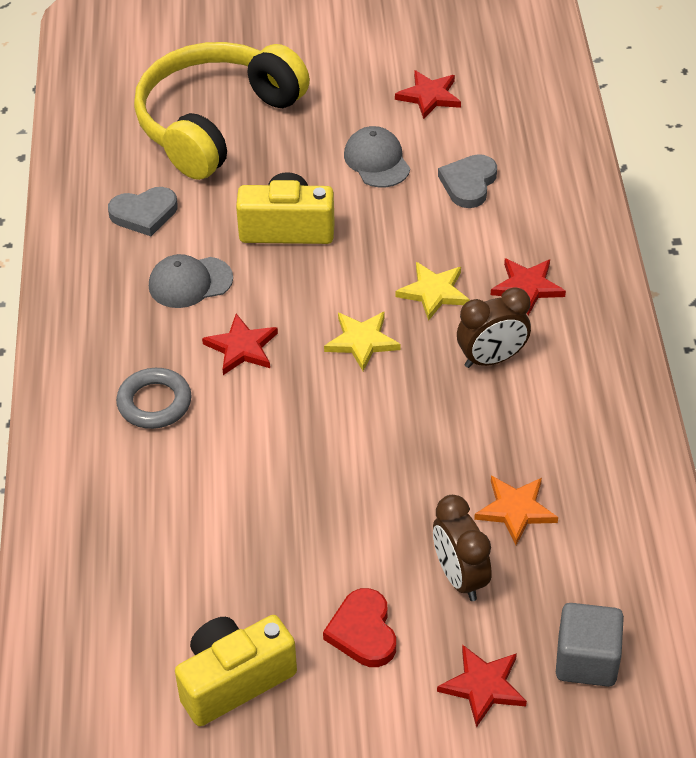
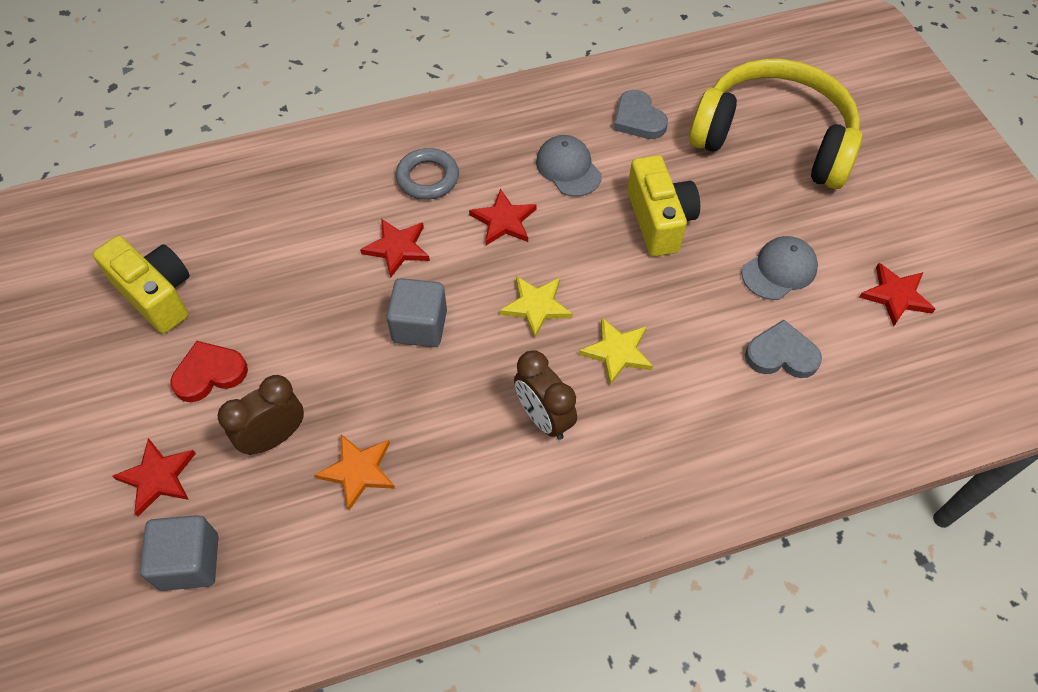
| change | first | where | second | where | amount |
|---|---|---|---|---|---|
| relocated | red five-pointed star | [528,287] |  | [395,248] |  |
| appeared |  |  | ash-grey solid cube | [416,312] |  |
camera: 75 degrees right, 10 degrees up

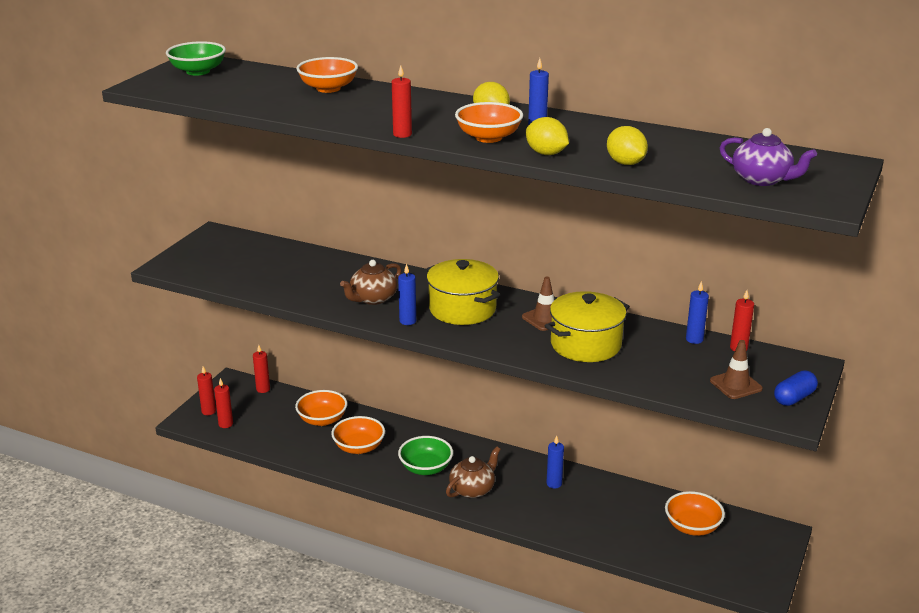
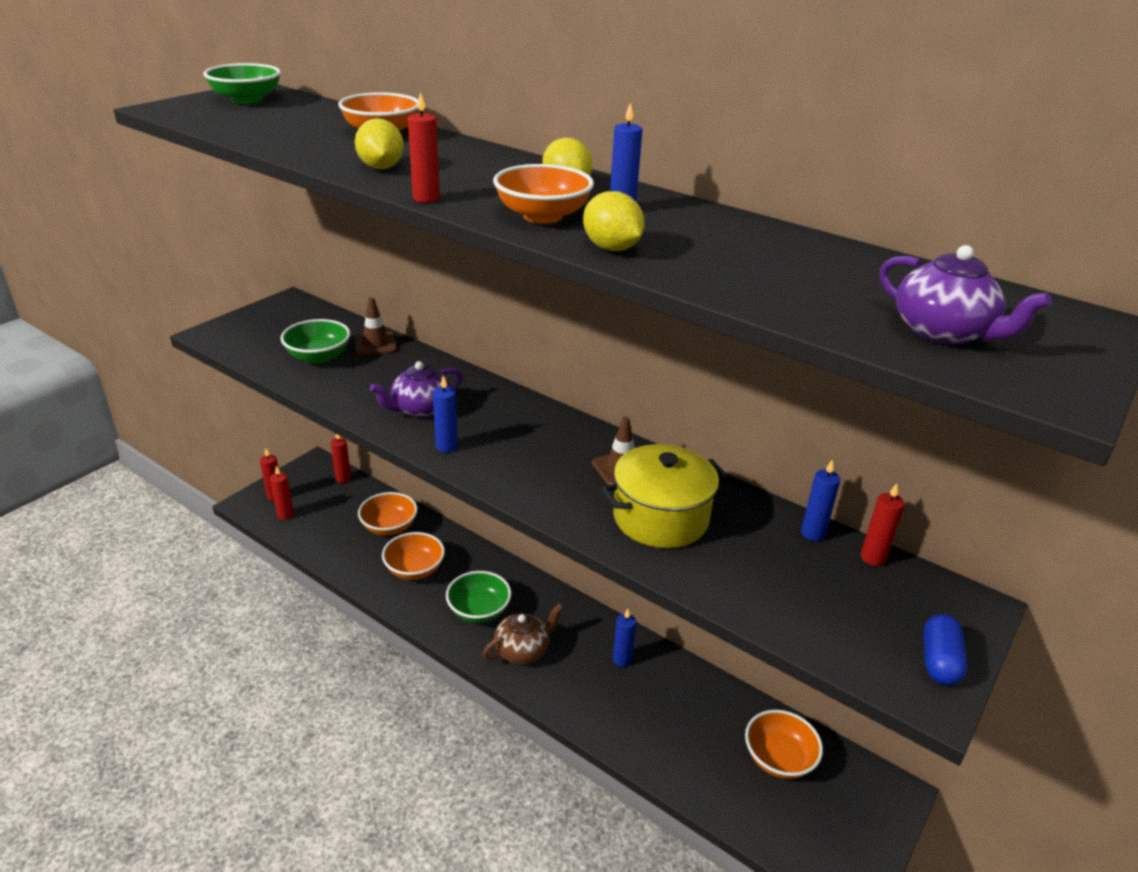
| change | first | where | second | where | amount |
|---|---|---|---|---|---|
| colour | russet tea pot | [371,282] | royal purple tea pot | [416,389] |  |
| missing | yellow cooking pot | [463,292] |  |  |  |
| relocated | yellow lemon | [627,145] |  | [379,143] |  |
| relocated | russet traffic cone | [736,369] |  | [376,326] |  |
| spun | royal blue pill | [796,388] |  | [945,649] | 45 degrees counterclockwise |
| appeared |  |  | leaf-green bowl | [315,341] |  |
camera: 10 degrees right, 5 degrees up

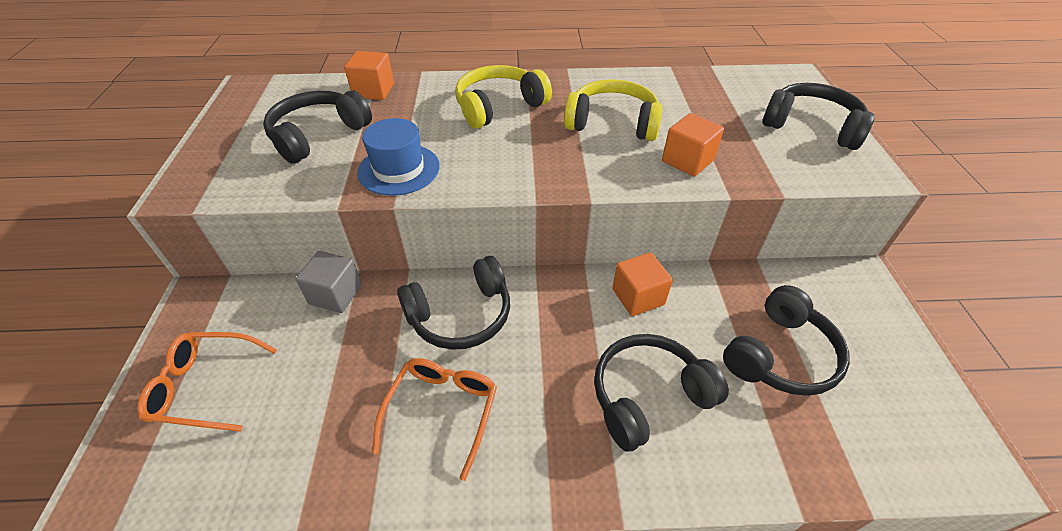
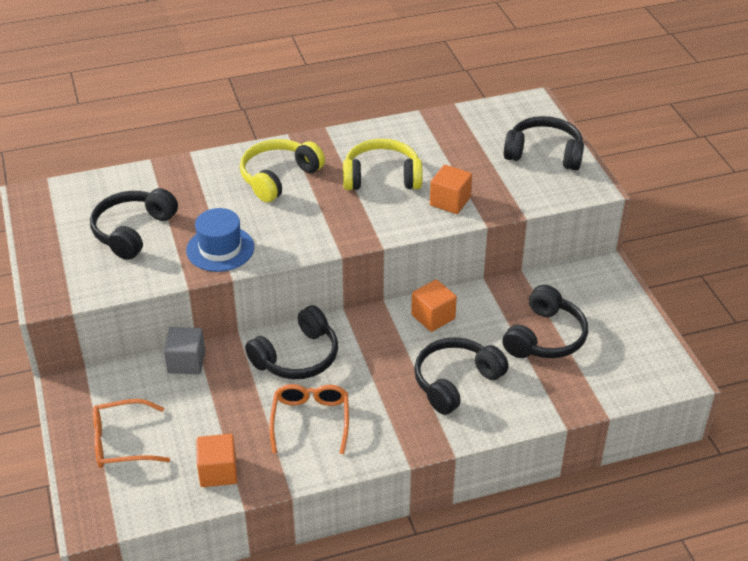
| change | first | where | second | where | amount |
|---|---|---|---|---|---|
| relocated | orange solid cube | [369,75] |  | [216,460] |  |
camera: 15 degrees left, 5 degrees down

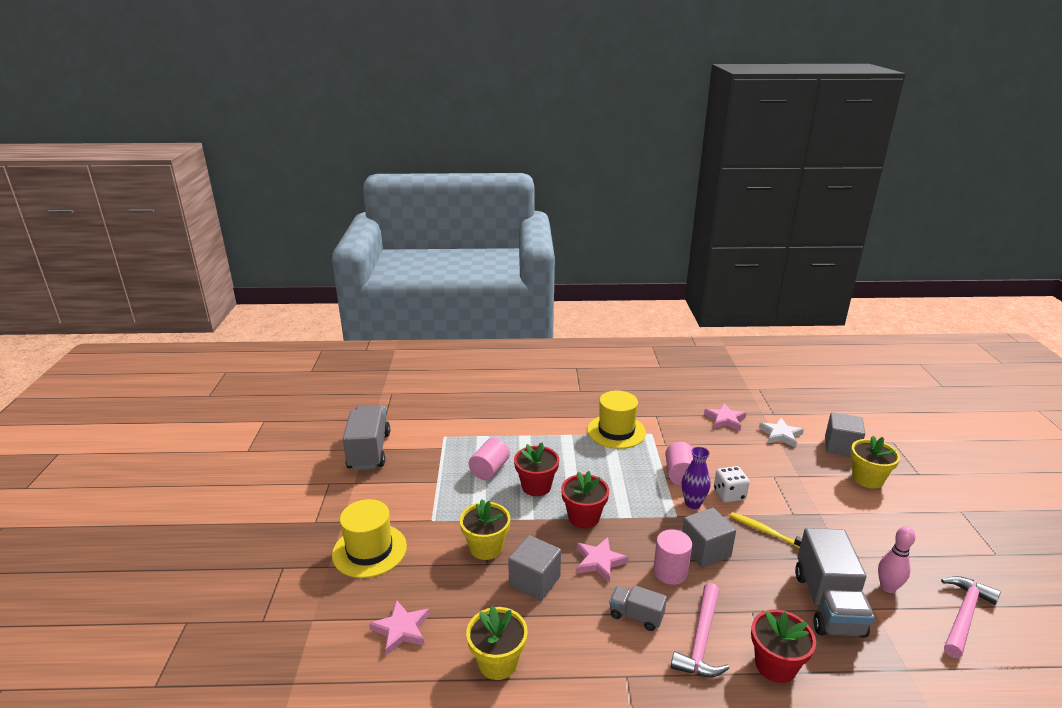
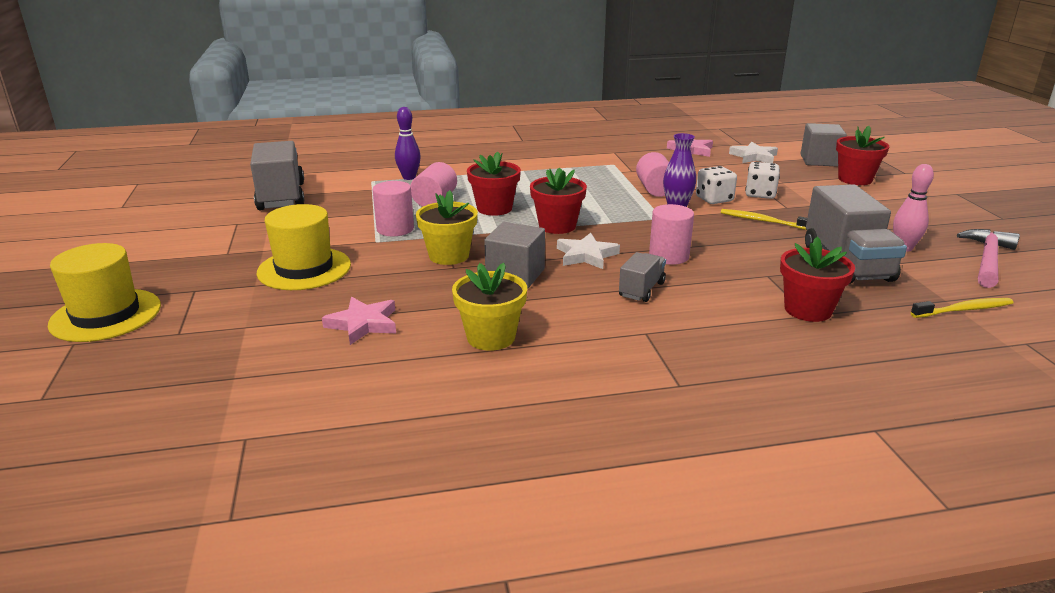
| change | first | where | second | where | amount |
|---|---|---|---|---|---|
| colour | pink five-pointed star | [603,560] | pure white five-pointed star | [588,251] |  |
| relocated | yellow hat | [616,419] |  | [104,292] |  |
| spun | ash-grey toy truck | [638,608] |  | [642,277] | 105 degrees clockwise |
| missing | pink claw hammer | [700,630] |  |  |  |
| missing | ash-grey solid cube | [709,538] |  |  |  |
| colour | yellow flower pot | [875,462] | red flower pot | [862,155] |  |
| appeared |  |  | pink cylinder shape | [393,208] |  |
| appeared |  |  | royal purple skittle | [408,143] |  |
| appeared |  |  | pure white die | [762,180] |  |
| appeared |  |  | yellow tooth brush | [962,308] |  |
camera: 10 degrees left, 0 degrees up

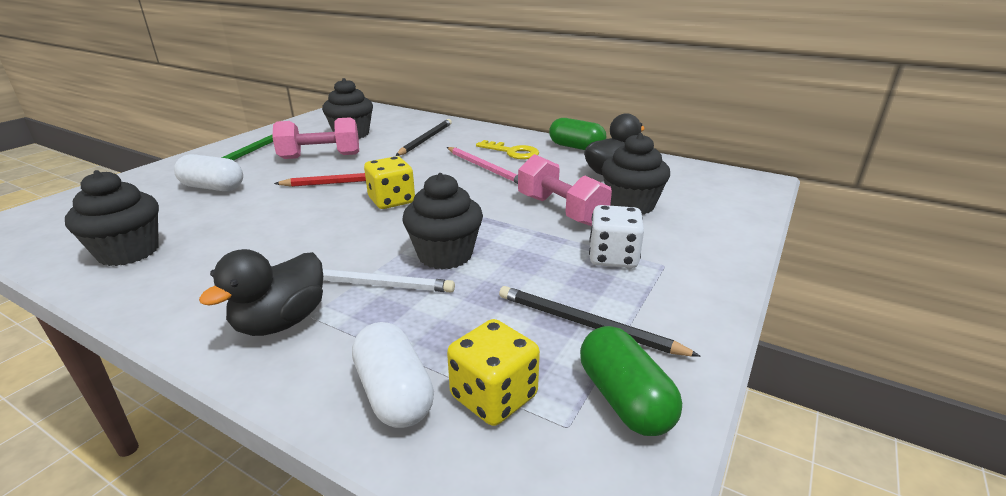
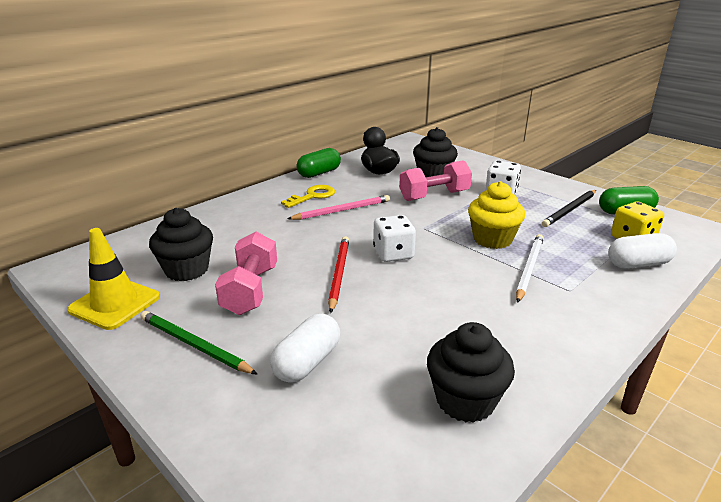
| change | first | where | second | where | amount |
|---|---|---|---|---|---|
| missing | jet-black duck | [261,292] |  |  |  |
| colour | yellow die | [389,182] | pure white die | [394,238] |  |
| missing | jet-black pencil | [424,137] |  |  |  |
| colour | jet-black fairy cake | [443,221] | yellow fairy cake | [496,215] |  |
| appeared |  |  | yellow traffic cone | [113,279] |  |
camera: 75 degrees left, 0 degrees up

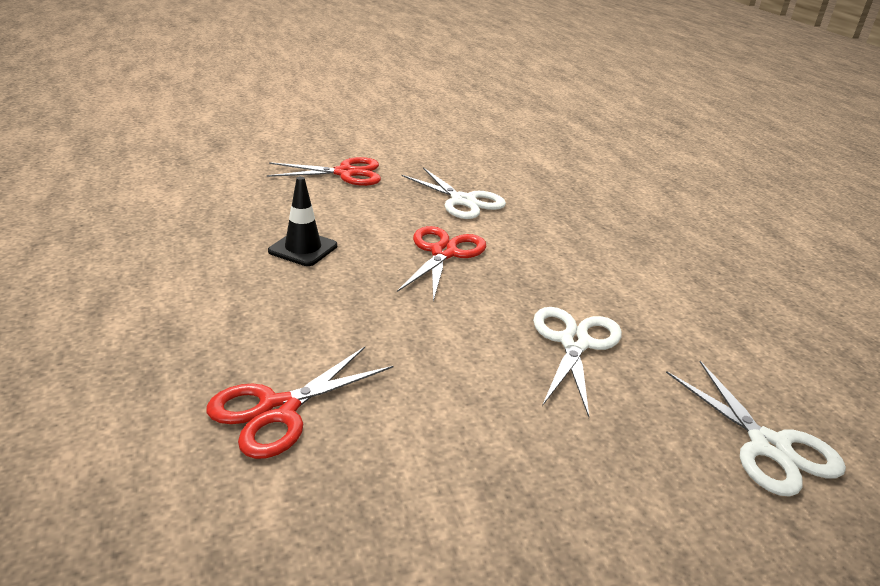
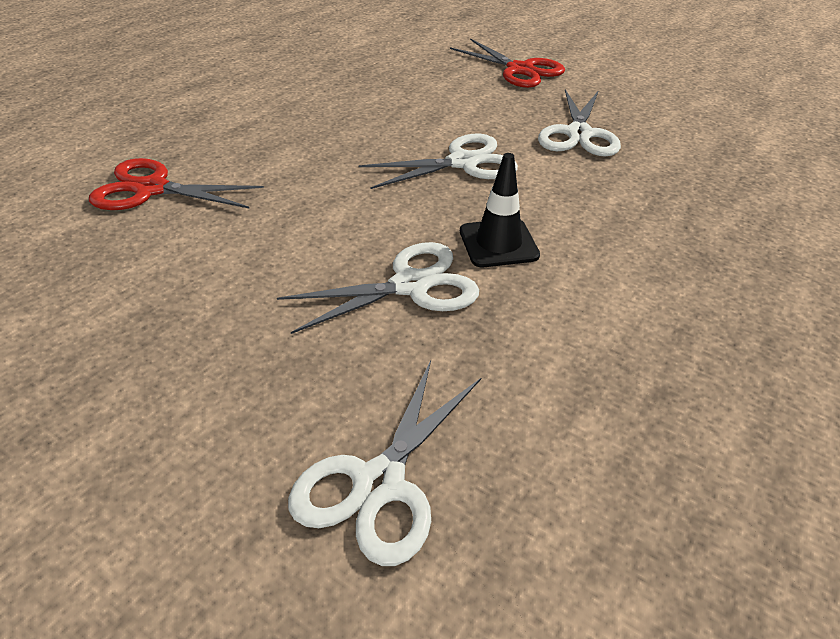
| change | first | where | second | where | amount |
|---|---|---|---|---|---|
| relocated | jet-black traffic cone | [302,221] |  | [500,210] |  |
| colour | red shears | [441,263] | pure white shears | [438,161] |  |
camera: 55 degrees right, 10 degrees up

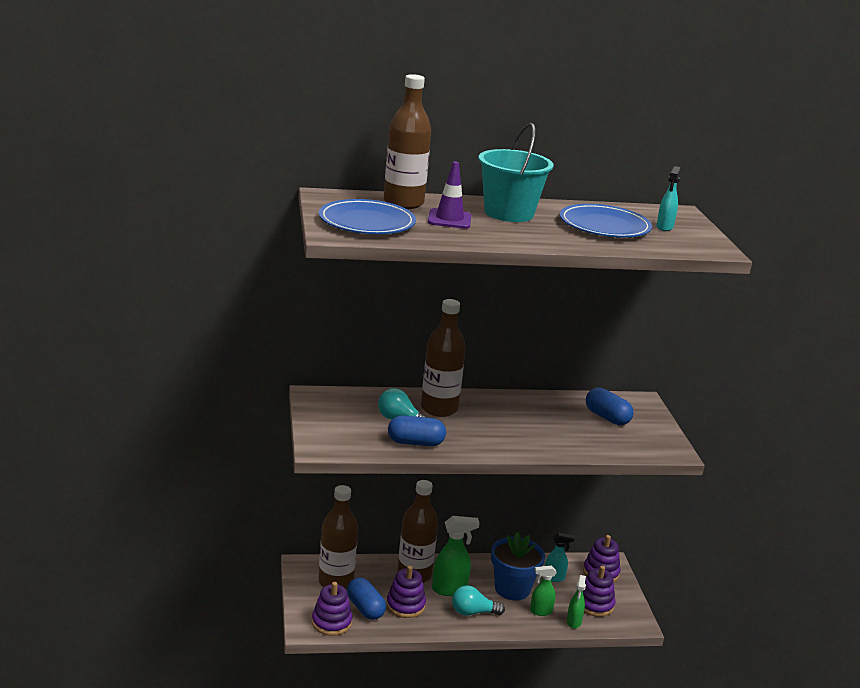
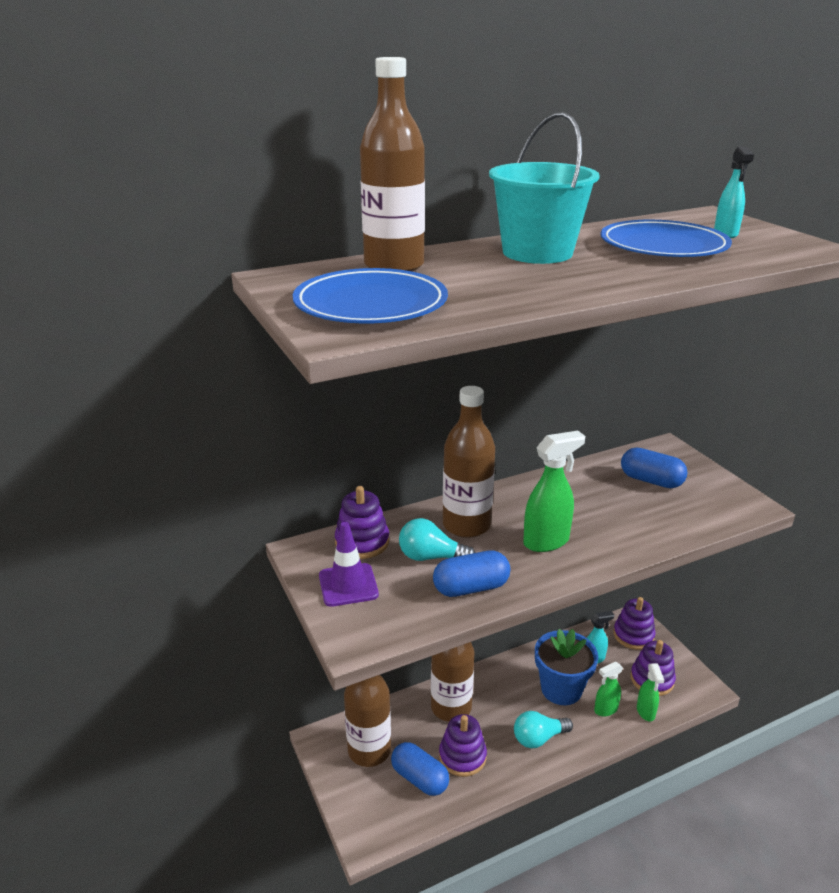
| change | first | where | second | where | amount |
|---|---|---|---|---|---|
| relocated | royal purple stacking toy | [332,609] |  | [362,522] |  |
| relocated | royal purple traffic cone | [449,195] |  | [349,564] |  |
| relocated | leaf-green sprayer | [455,556] |  | [554,491] |  |
camera: 15 degrees left, 5 degrees up

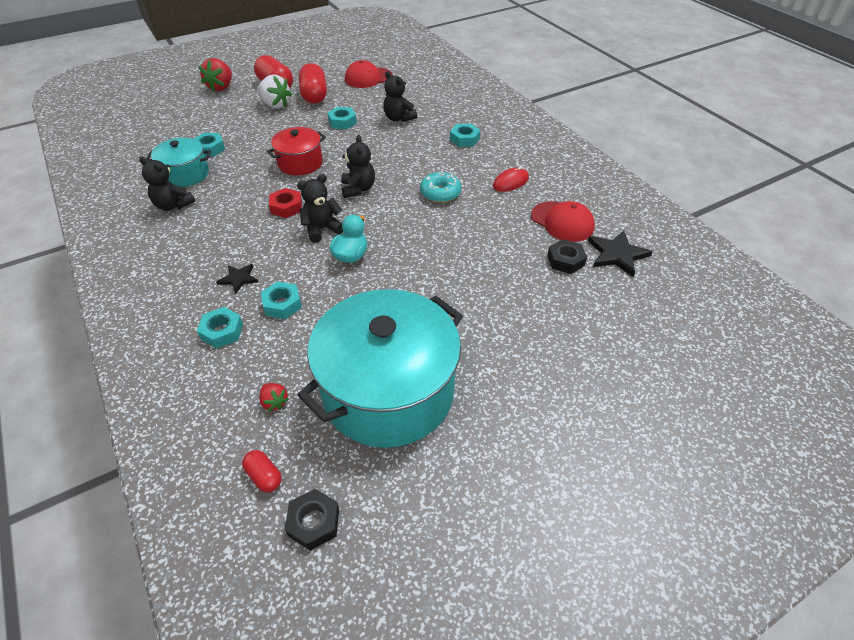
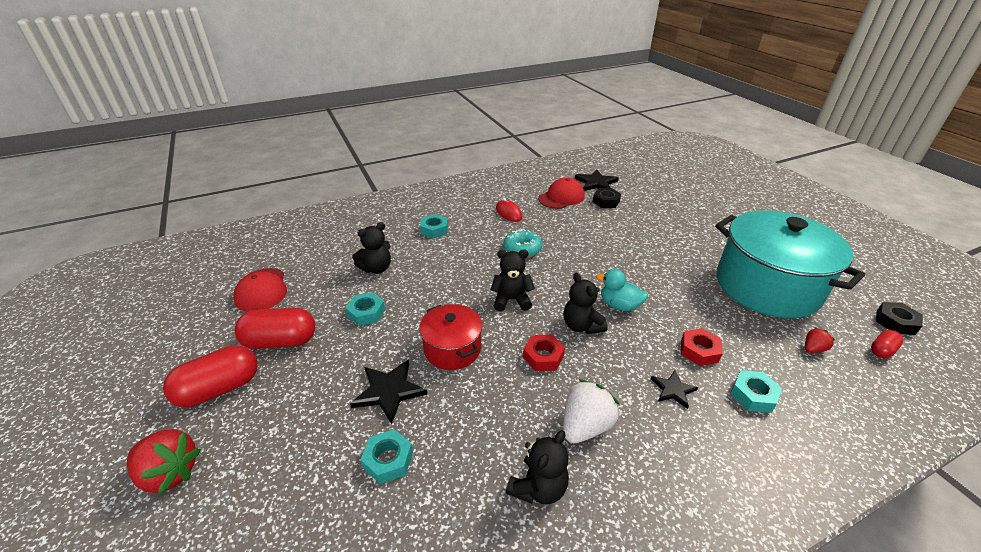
| change | first | where | second | where | amount |
|---|---|---|---|---|---|
| missing | turquoise cooking pot | [178,162] |  |  |  |
| relocated | pure white toy strawberry | [274,91] |  | [591,411] |  |
| colour | turquoise nut | [281,300] | red nut | [702,347] |  |
| appeared |  |  | jet-black five-pointed star | [389,392] |  |
camera: 85 degrees left, 10 degrees down

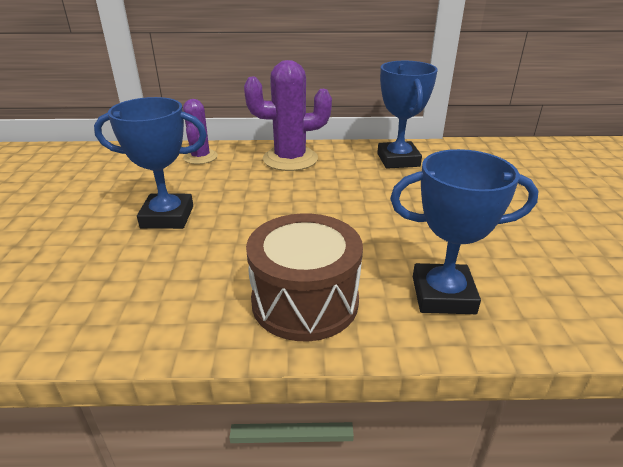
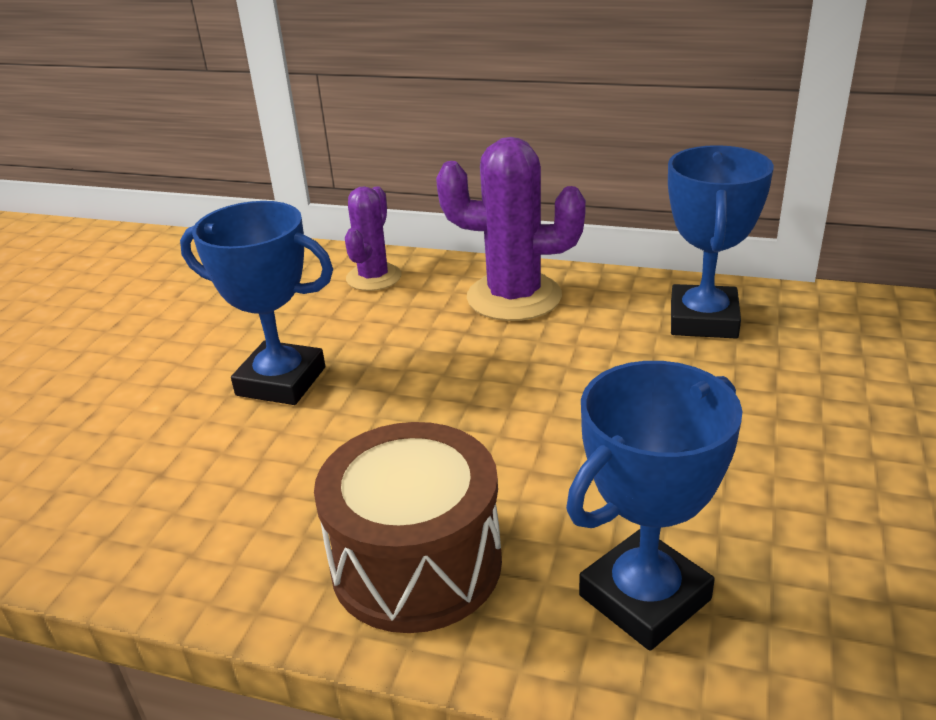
| change | first | where | second | where | amount |
|---|---|---|---|---|---|
| spun | royal blue prize cup | [464,231] |  | [654,506] | 60 degrees counterclockwise |
camera: 20 degrees right, 0 degrees up

